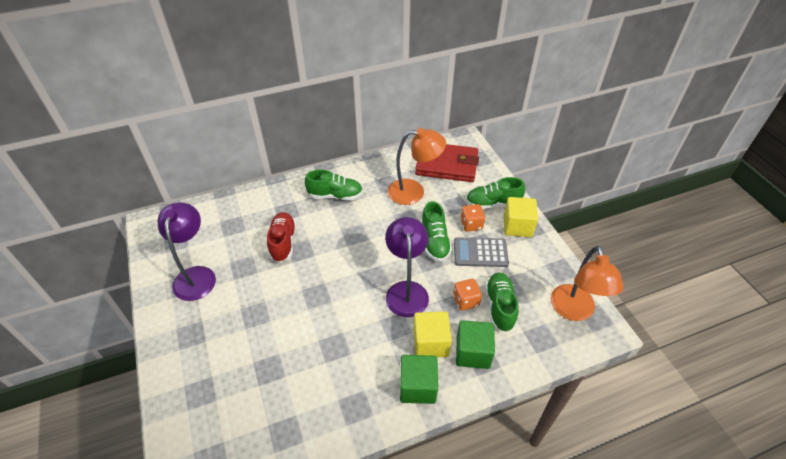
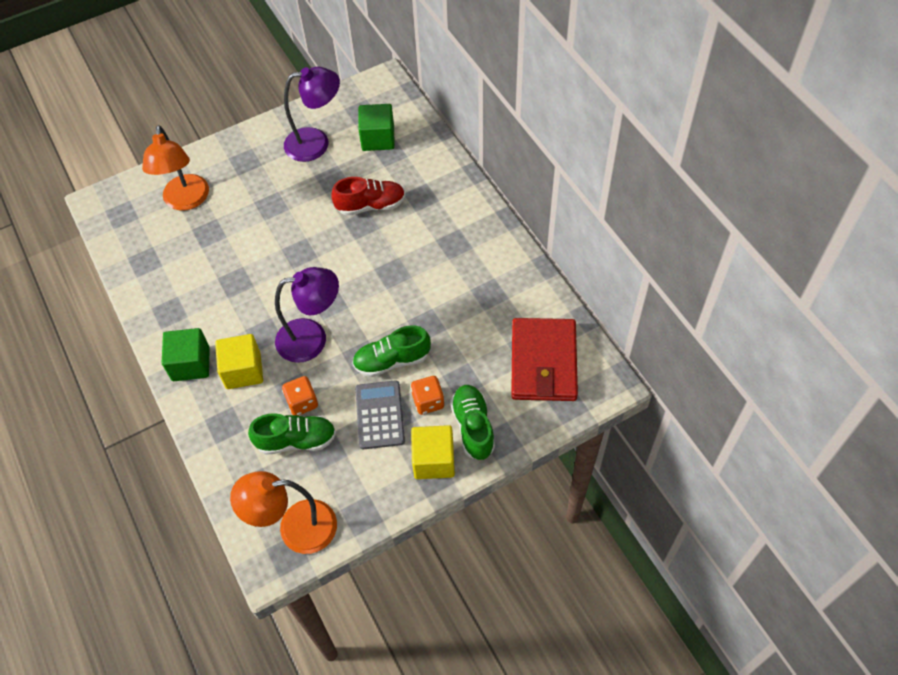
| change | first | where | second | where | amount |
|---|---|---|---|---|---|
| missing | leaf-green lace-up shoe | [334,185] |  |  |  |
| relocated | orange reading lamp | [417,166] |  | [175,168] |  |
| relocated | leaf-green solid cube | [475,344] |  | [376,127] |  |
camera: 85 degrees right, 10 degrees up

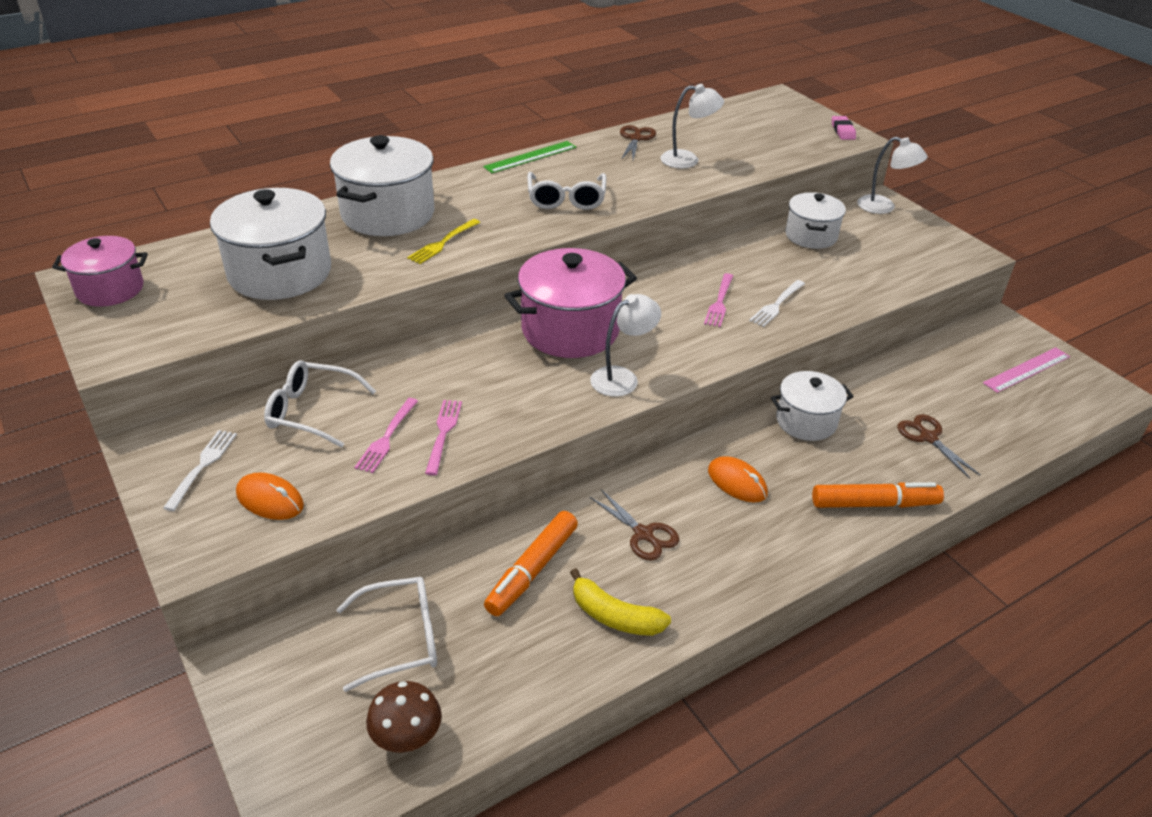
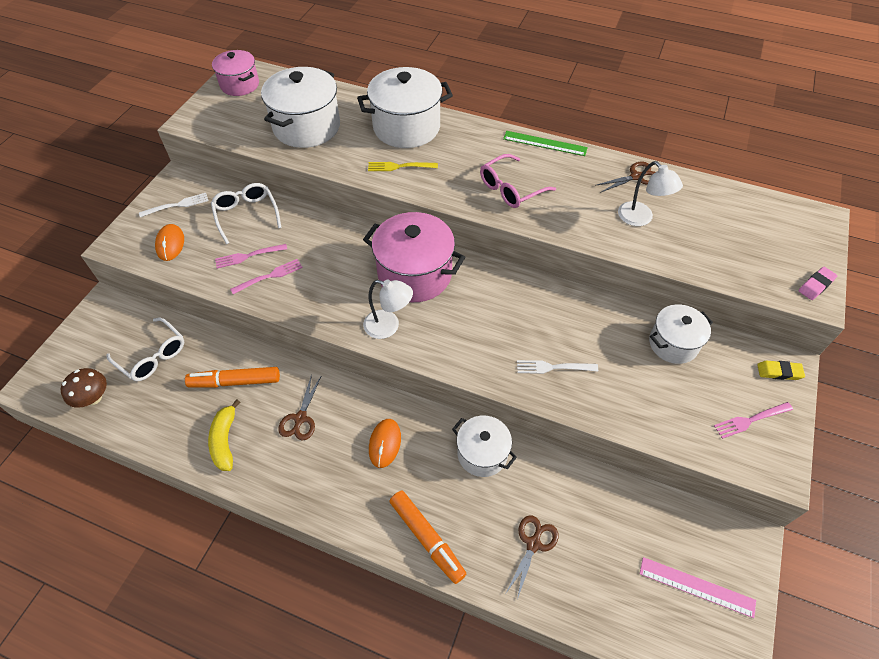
| change | first | where | second | where | amount |
|---|---|---|---|---|---|
| colour | pure white spectacles | [566,191] | pink spectacles | [518,181] |  |
| relocated | pink table fork | [718,300] |  | [753,420] |  |
| exchanged | pure white reading lamp | [892,175] | yellow eraser | [781,370] |  |
camera: 55 degrees right, 15 degrees up

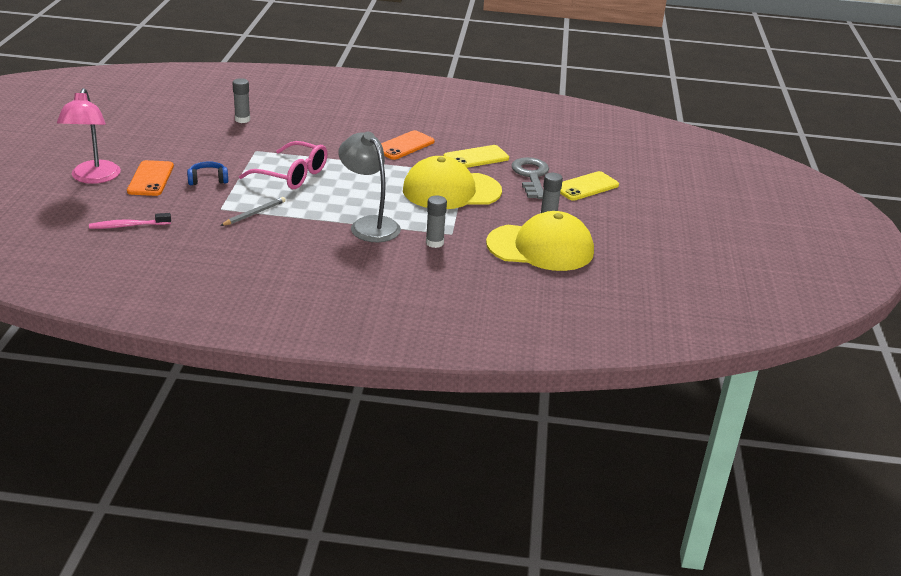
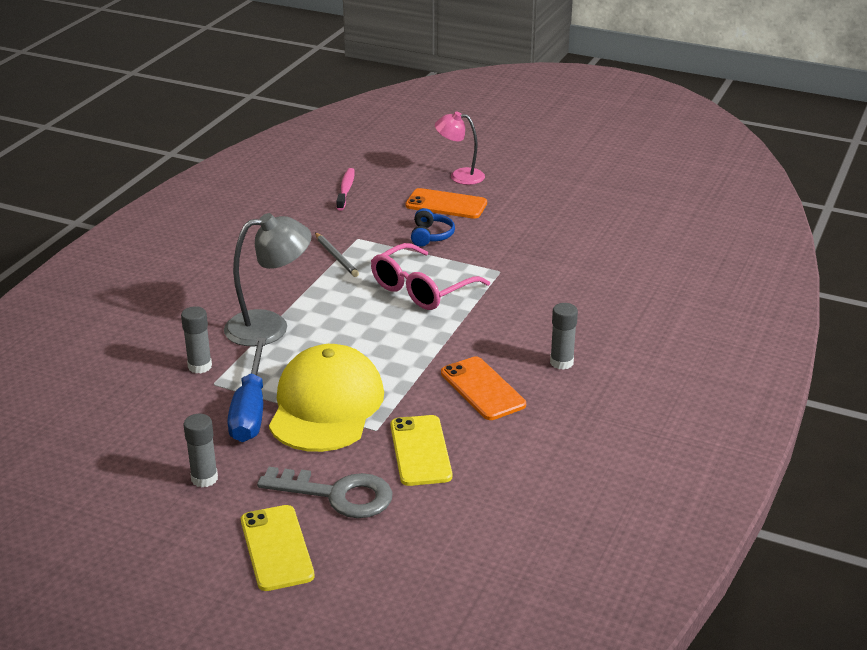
| change | first | where | second | where | amount |
|---|---|---|---|---|---|
| size | pink reading lamp | [89,136] |  | [460,148] | x0.66 |
| relocated | ash-grey stick of glue | [241,100] |  | [564,336] |  |
| missing | yellow peaked cap | [540,241] |  |  |  |
| appeared |  |  | royal blue screwdriver | [246,390] |  |
camera: 110 degrees right, 0 degrees up

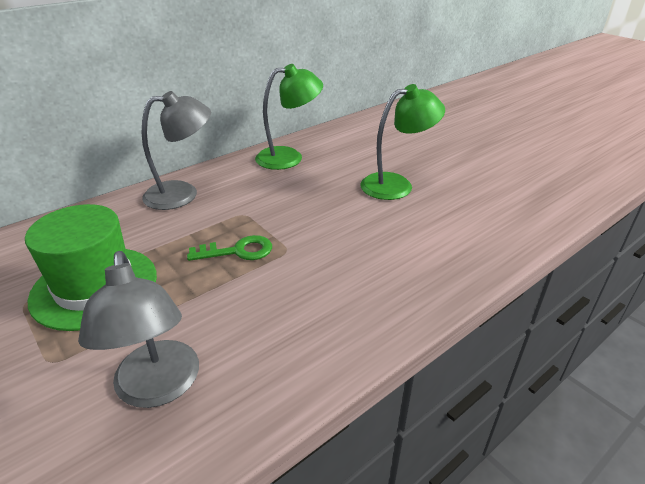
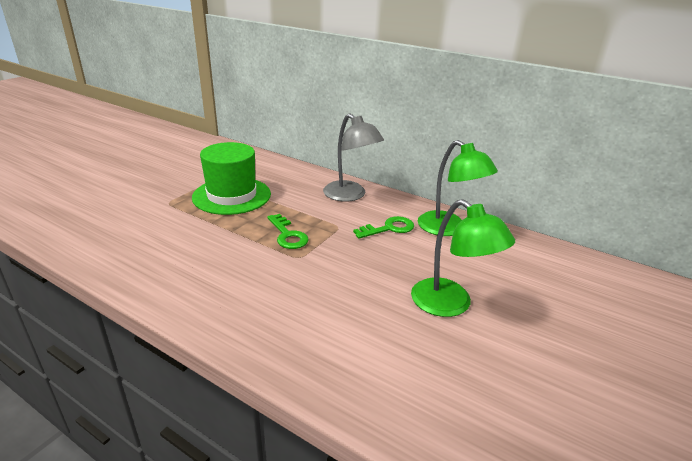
| change | first | where | second | where | amount |
|---|---|---|---|---|---|
| missing | ash-grey reading lamp | [138,329] |  |  |  |
| appeared |  |  | leaf-green door key | [383,227] |  |
camera: 70 degrees right, 5 degrees down

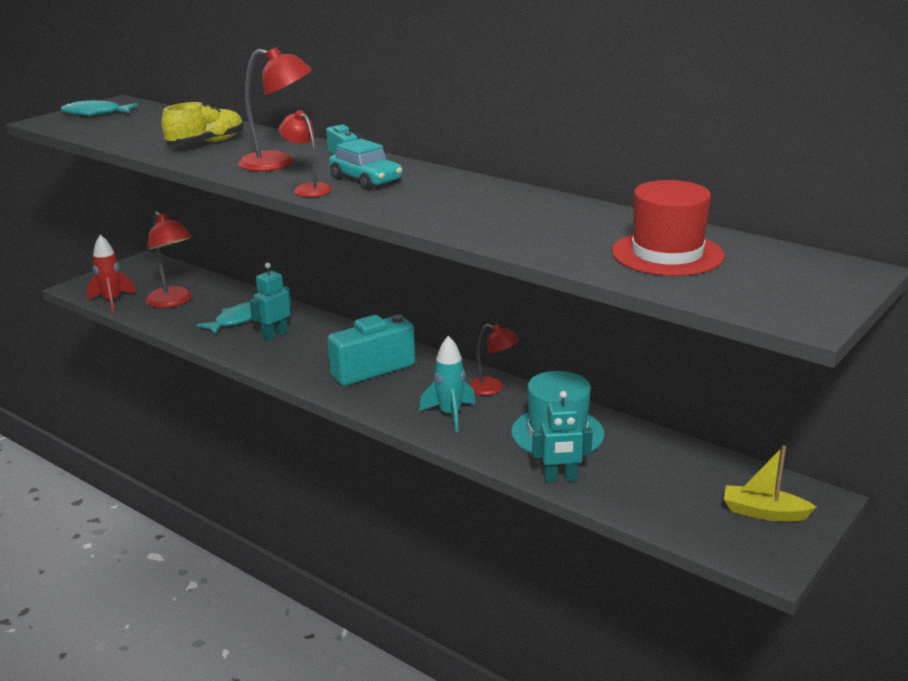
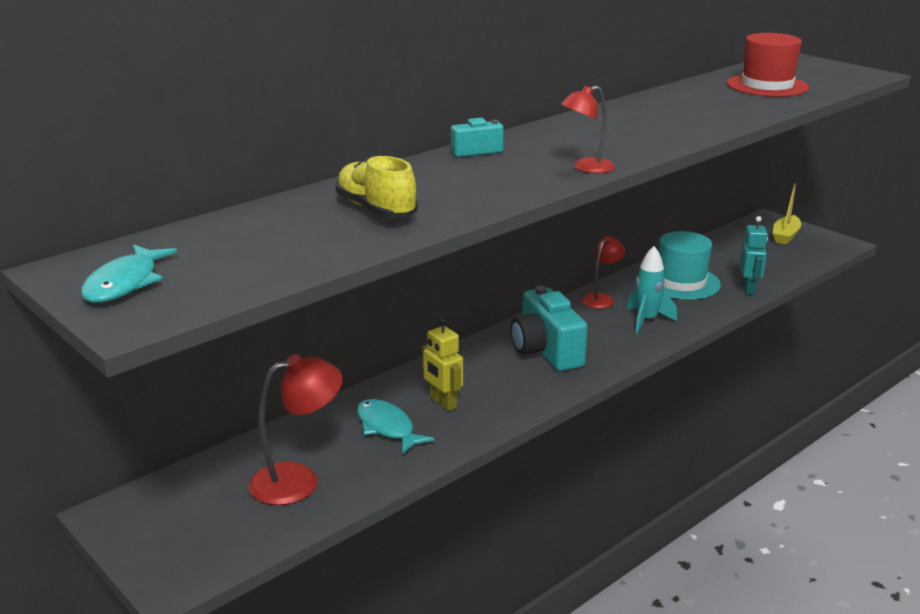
| change | first | where | second | where | amount |
|---|---|---|---|---|---|
| missing | red toy rocket | [111,273] |  |  |  |
| missing | red reading lamp | [275,109] |  |  |  |
| colour | turquoise robot | [270,302] | yellow robot | [442,364] |  |
| missing | turquoise toy car | [366,164] |  |  |  |
camera: 80 degrees left, 0 degrees up

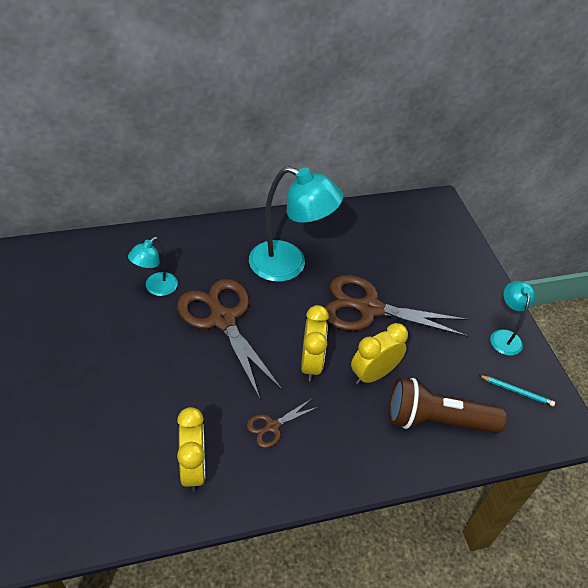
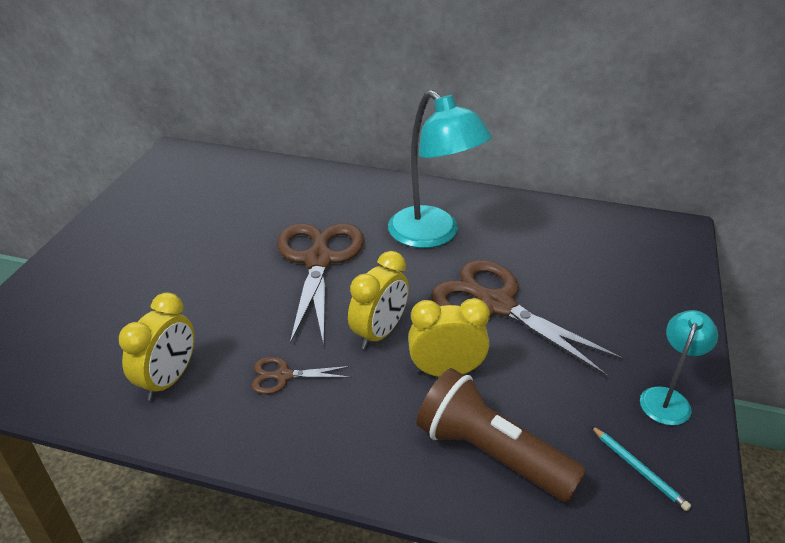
| change | first | where | second | where | amount |
|---|---|---|---|---|---|
| missing | turquoise reading lamp | [153,266] |  |  |  |
camera: 35 degrees right, 10 degrees down

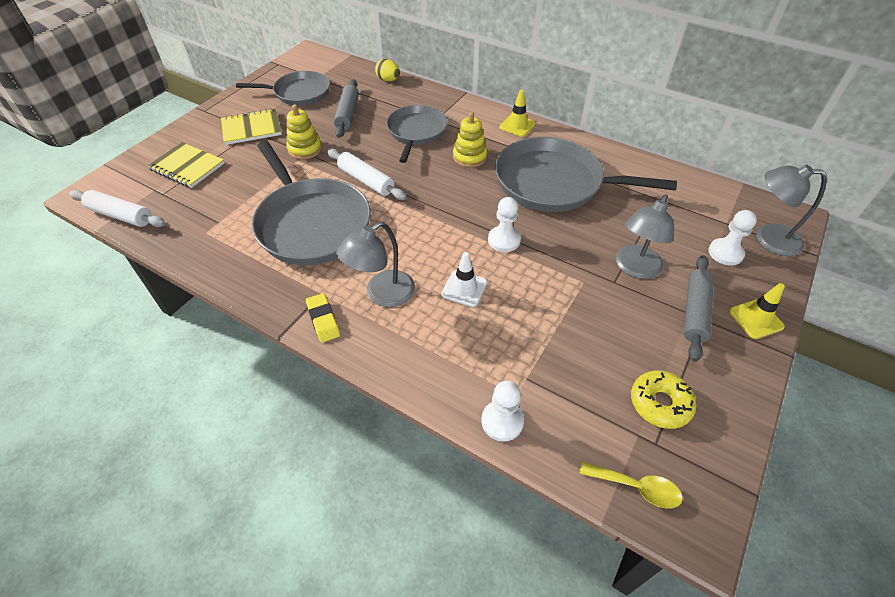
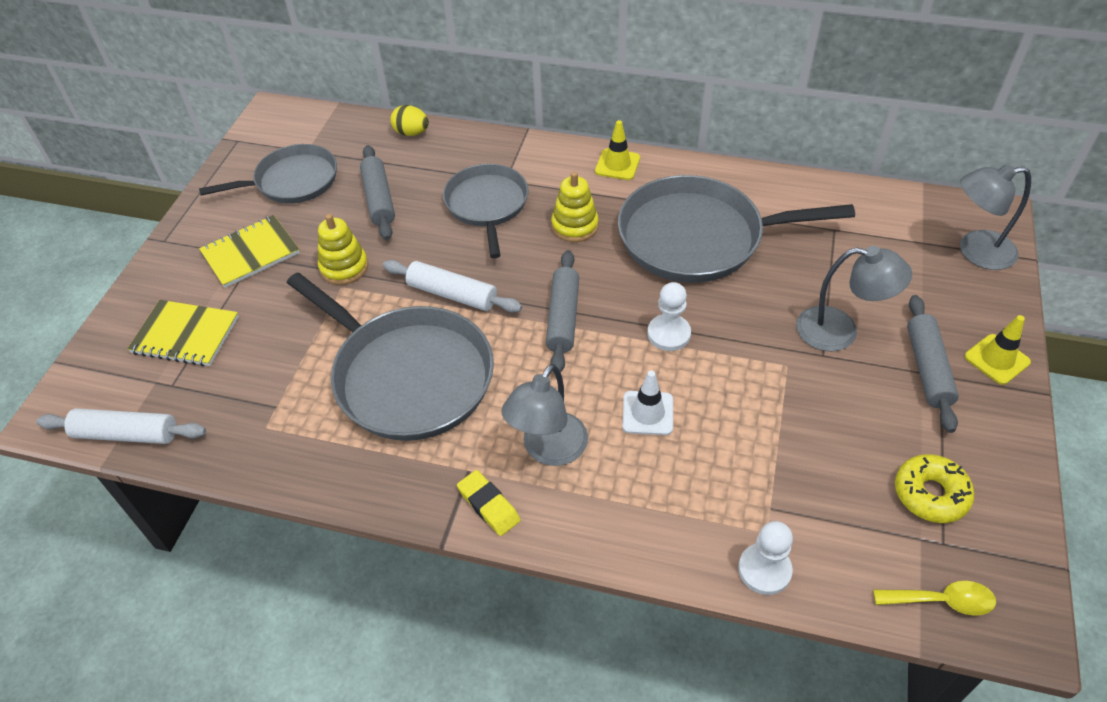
| change | first | where | second | where | amount |
|---|---|---|---|---|---|
| spun | ash-grey reading lamp | [645,236] |  | [854,298] | 90 degrees counterclockwise |
| missing | pure white pawn | [732,238] |  |  |  |
| appeared |  |  | ash-grey rolling pin | [562,311] |  |
camera: 15 degrees left, 0 degrees up

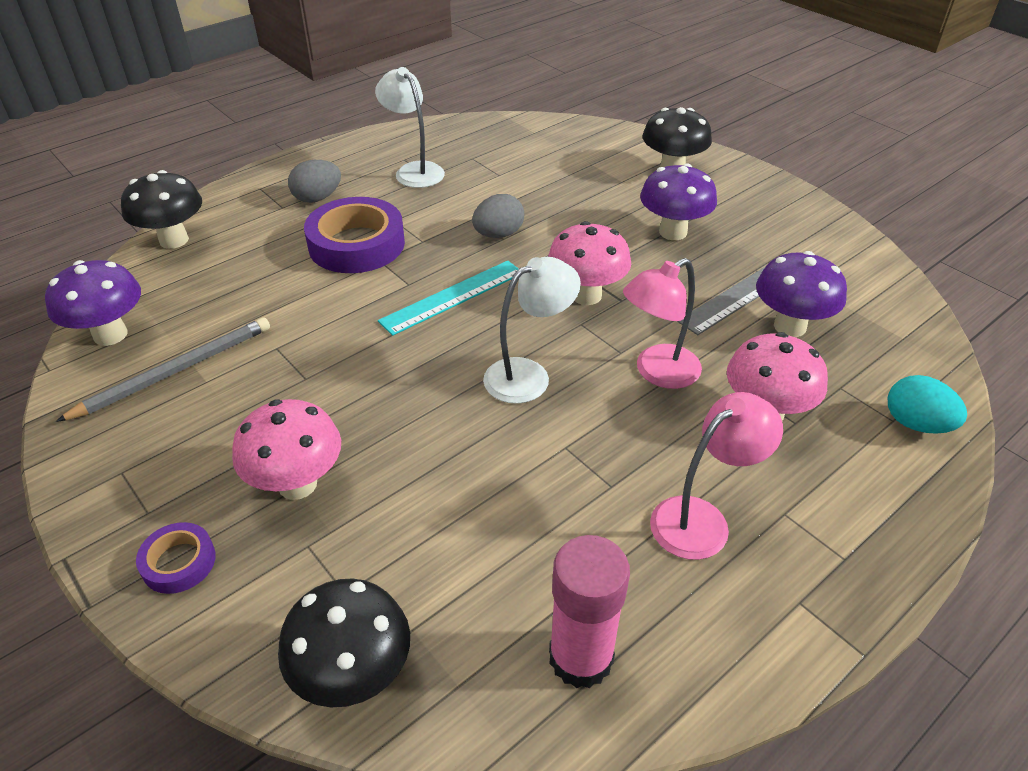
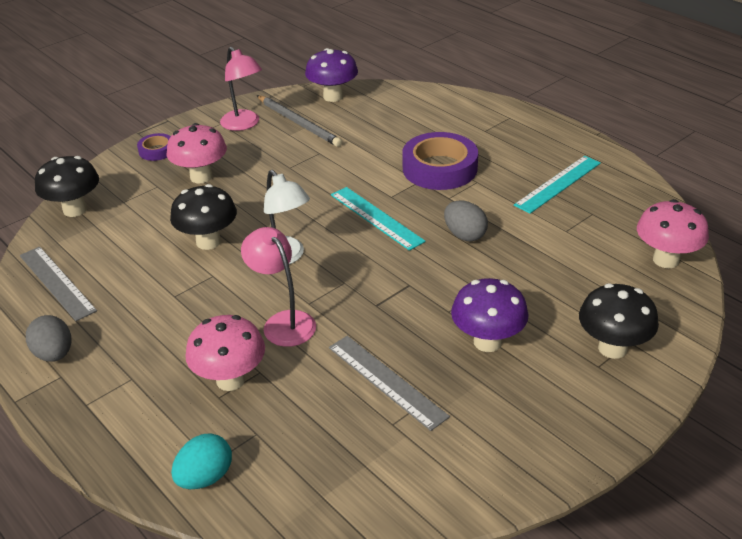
| change | first | where | second | where | amount |
|---|---|---|---|---|---|
| relocated | jet-black toadstool | [161,209] |  | [203,217] |  |
| relocated | ash-grey egg | [314,181] |  | [48,338] |  |
| exchanged | pure white reading lamp | [410,127] | turquoise straightedge | [557,185] |  |
| relocated | pink toadstool | [589,263] |  | [673,233] |  |
| exchanged | pink stick of glue | [589,611] | ash-grey straightedge | [58,283] |  |
| relocated | pink reading lamp | [716,476] |  | [241,89] |  |
| missing | royal purple toadstool | [801,294] |  |  |  |
camera: 90 degrees right, 5 degrees down

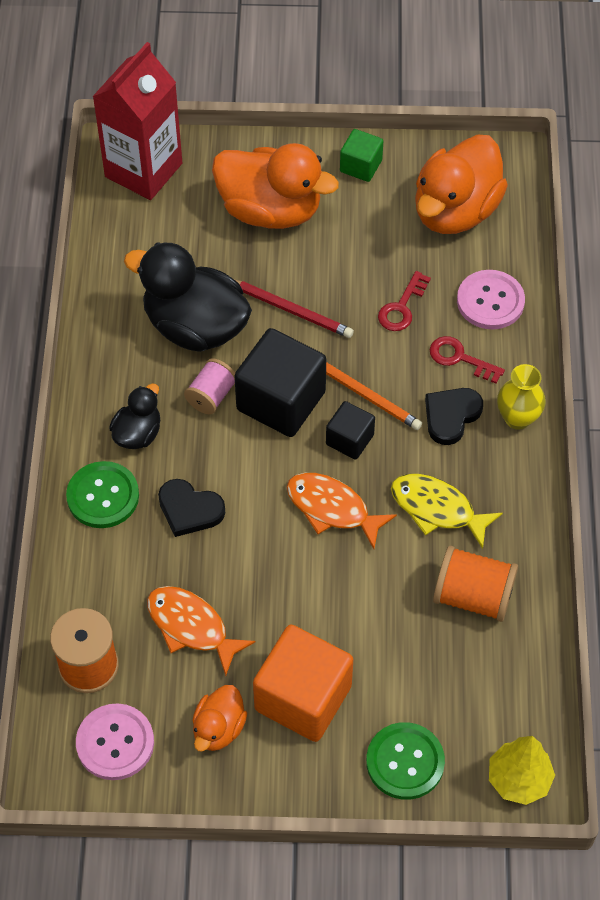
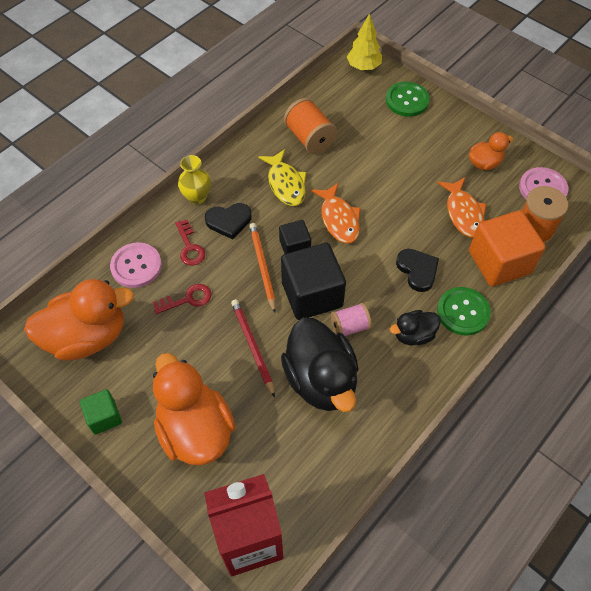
| change | first | where | second | where | amount |
|---|---|---|---|---|---|
| relocated | orange solid cube | [303,683] |  | [507,248] |  |
camera: 140 degrees left, 0 degrees up

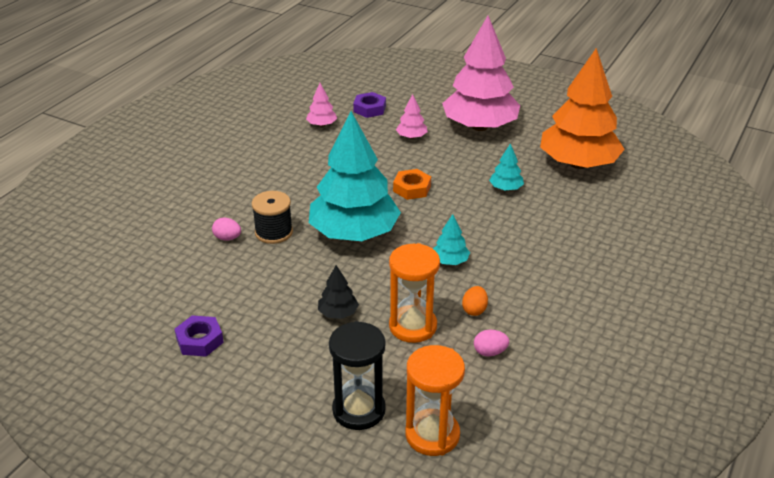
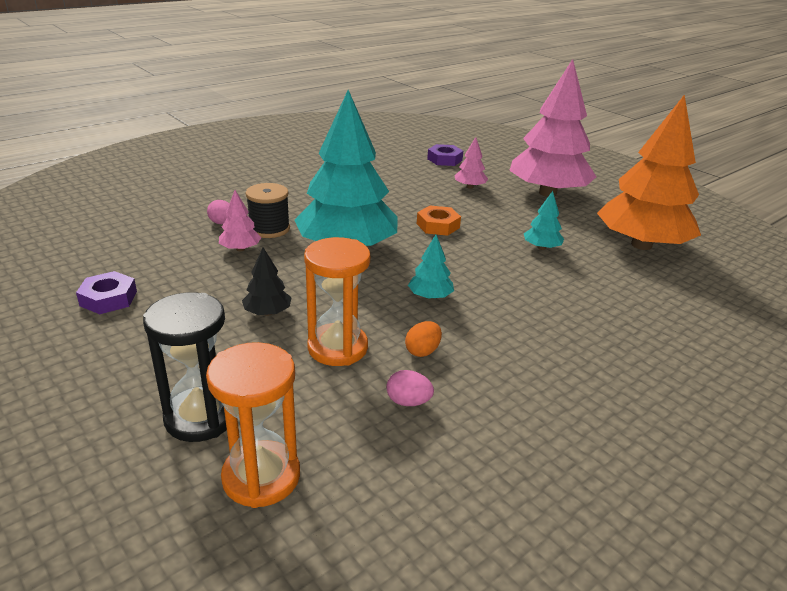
| change | first | where | second | where | amount |
|---|---|---|---|---|---|
| relocated | pink tree | [321,105] |  | [240,220] |  |
camera: 20 degrees right, 5 degrees down

